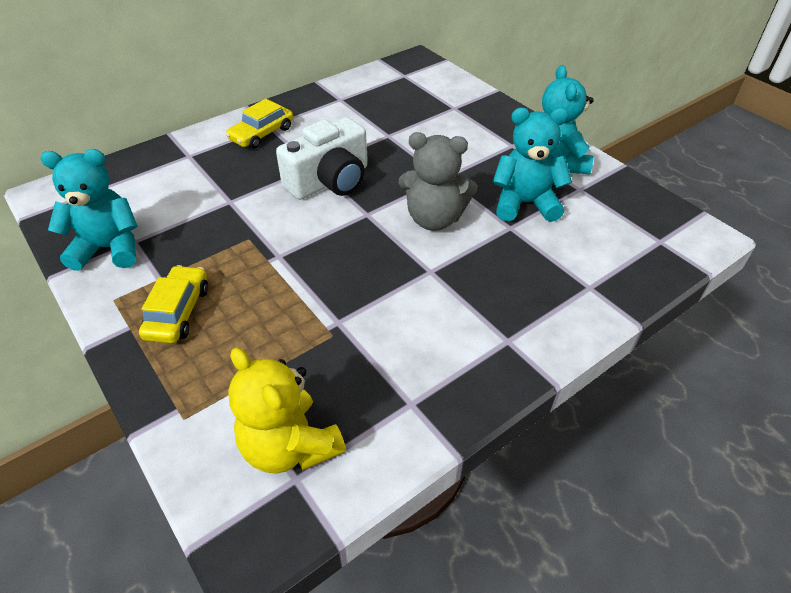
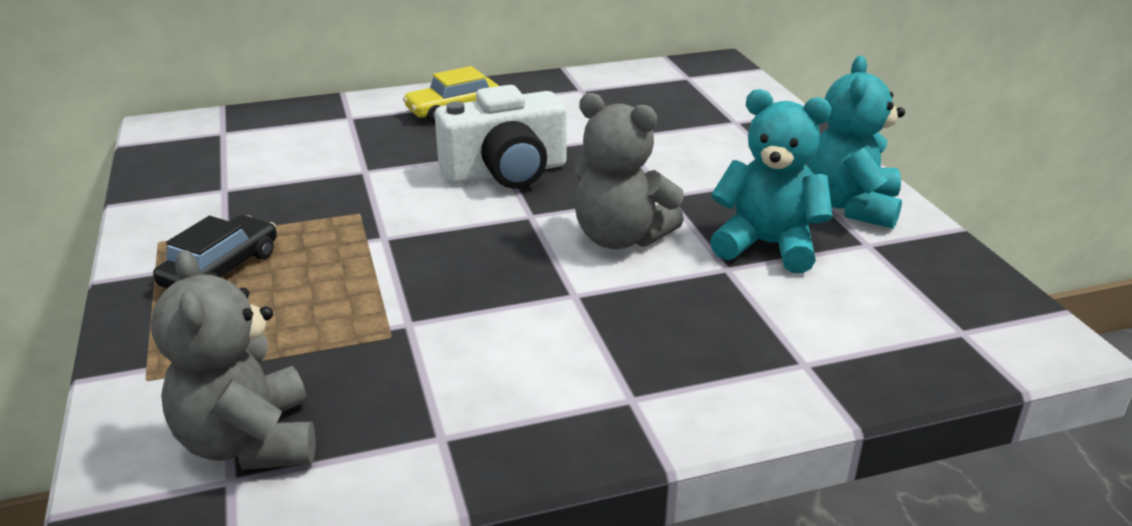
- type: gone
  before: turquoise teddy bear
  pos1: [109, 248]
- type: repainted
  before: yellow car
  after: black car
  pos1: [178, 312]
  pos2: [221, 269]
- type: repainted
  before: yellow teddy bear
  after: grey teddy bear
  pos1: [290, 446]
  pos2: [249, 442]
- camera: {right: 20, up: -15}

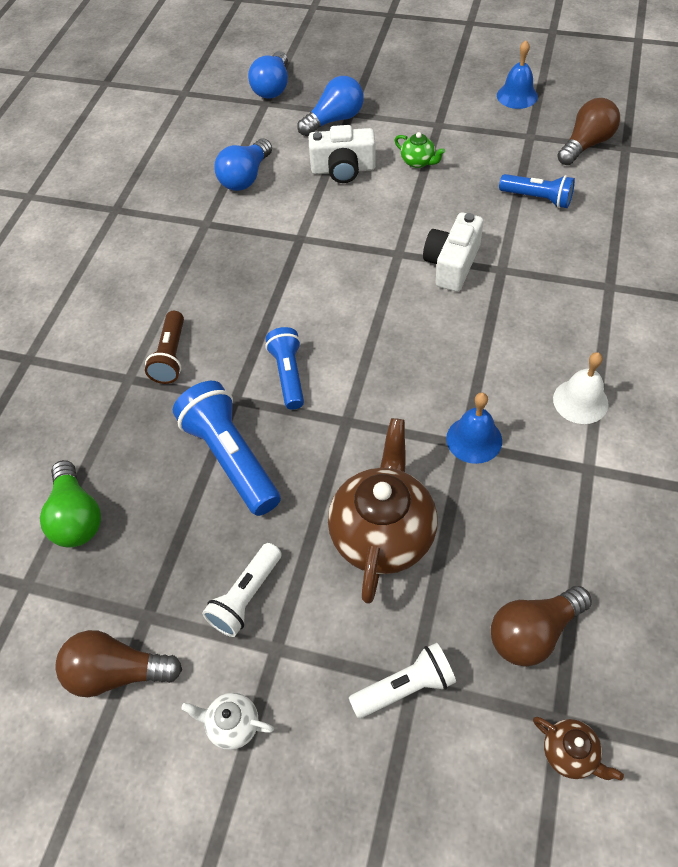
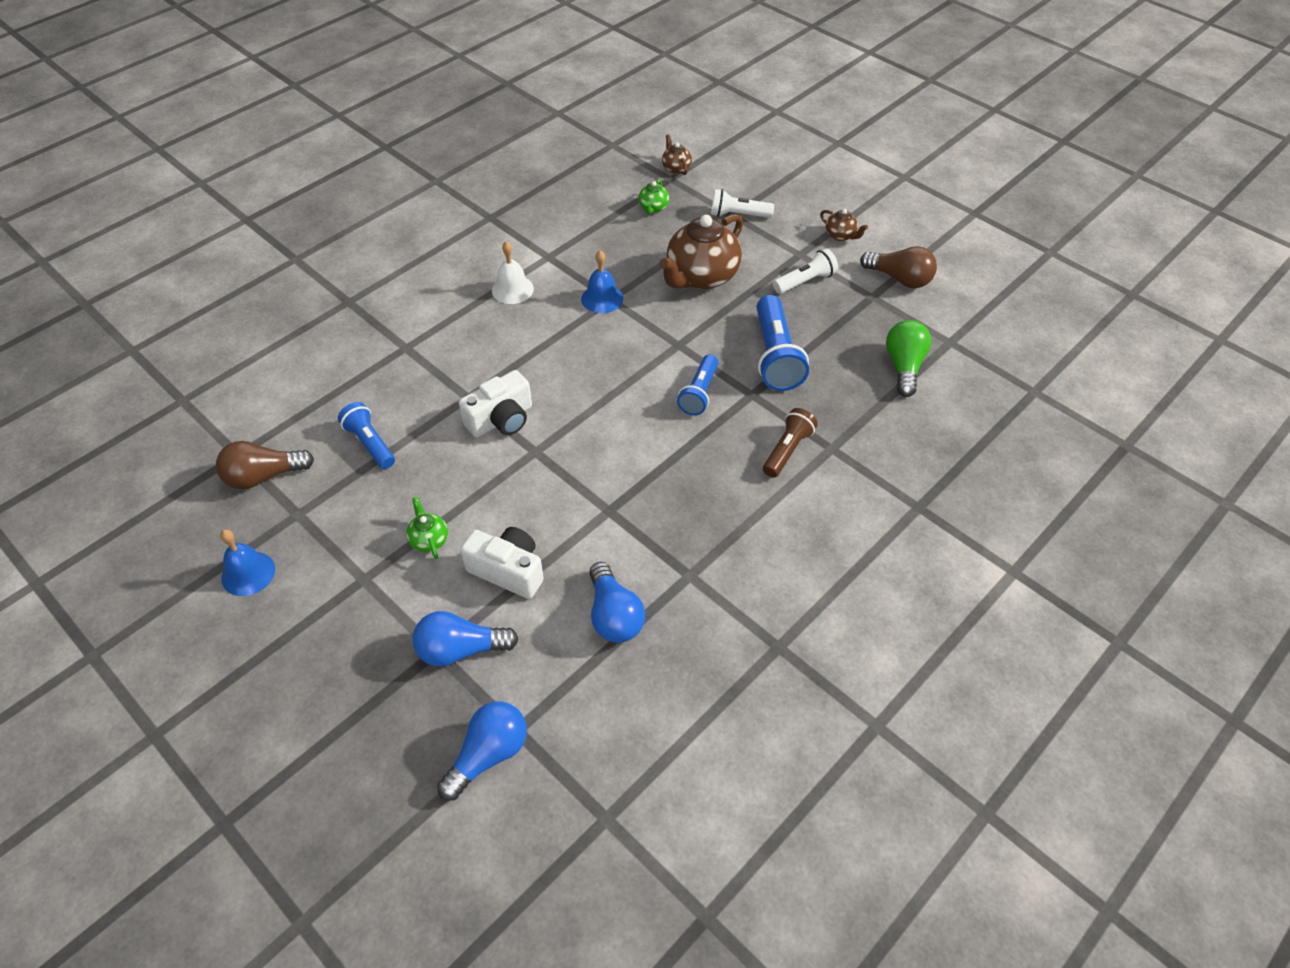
- type: rotated
  before: blue light bulb
  pos1: [245, 177]
  pos2: [614, 615]
  turn: 105
- type: swapped
  before: brown light bulb
  after: green teapot
  pos1: [533, 633]
  pos2: [653, 208]
- type: repainted
  before: white teapot
  after: brown teapot
  pos1: [232, 725]
  pos2: [840, 235]
- camera: {right: -155, up: -5}

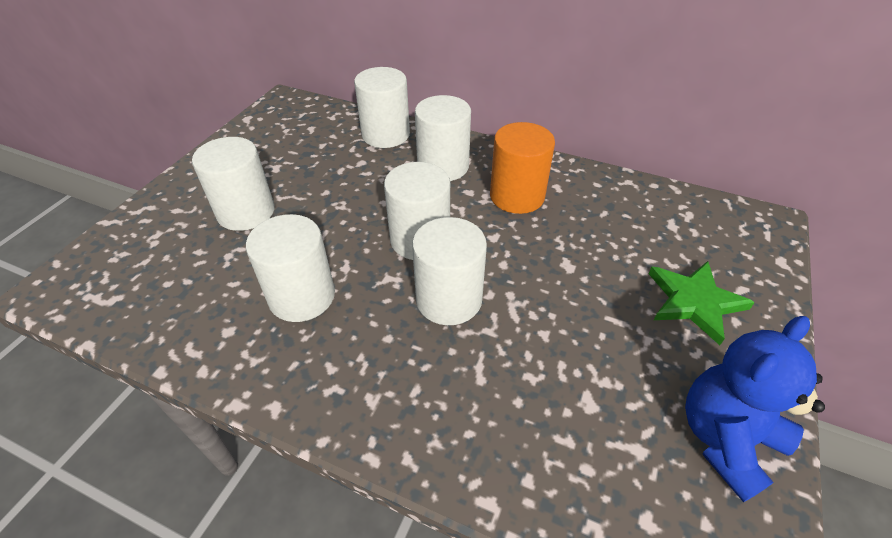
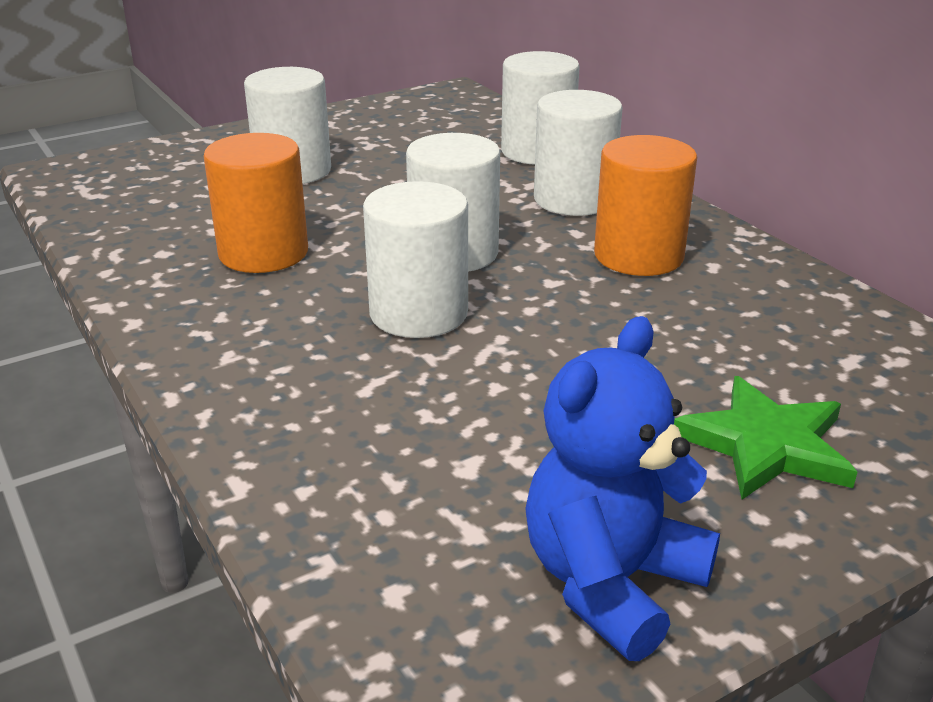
- type: repainted
  before: white cylinder
  after: orange cylinder
  pos1: [302, 296]
  pos2: [263, 253]
- type: rotated
  before: blue teddy bear
  pos1: [725, 439]
  pos2: [611, 582]
  turn: -45
- camera: {right: 35, up: -15}

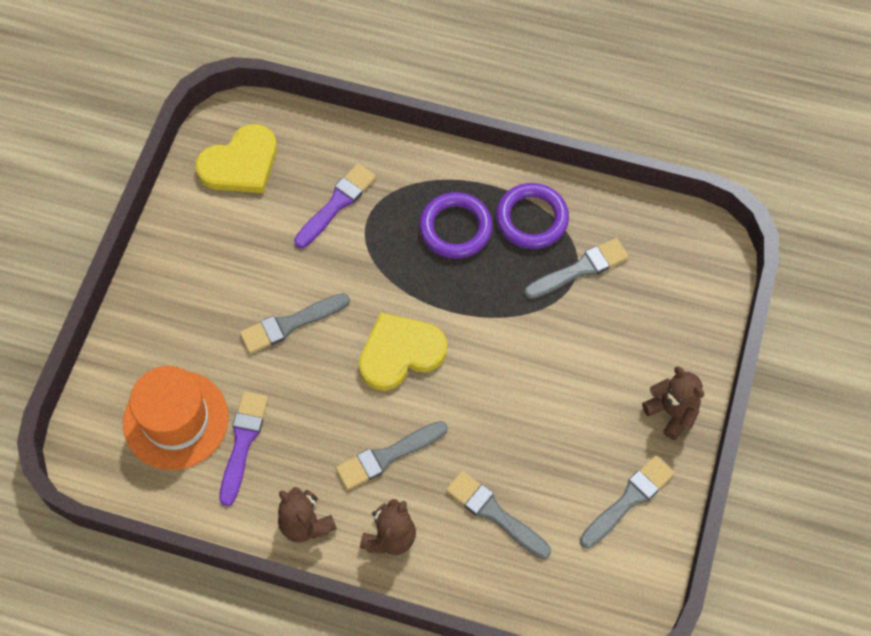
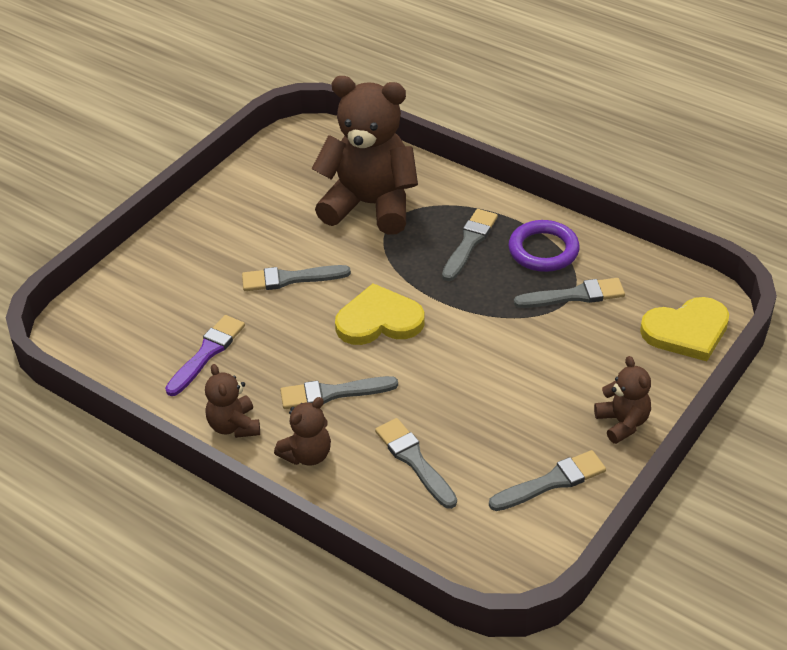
- type: shifted
  before: yellow heart
  pos1: [240, 164]
  pos2: [686, 331]
- type: swapped
  before: purple brush
  after: brown teddy bear
  pos1: [337, 204]
  pos2: [370, 205]
- type: swapped
  before: purple ring
  after: grey brush
  pos1: [455, 228]
  pos2: [469, 243]
- type: gone
  before: orange hat
  pos1: [176, 420]
- camera: {right: 20, up: -20}

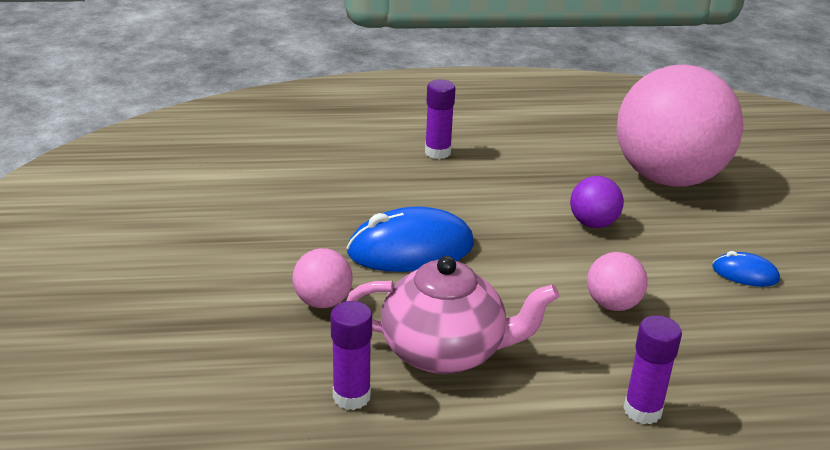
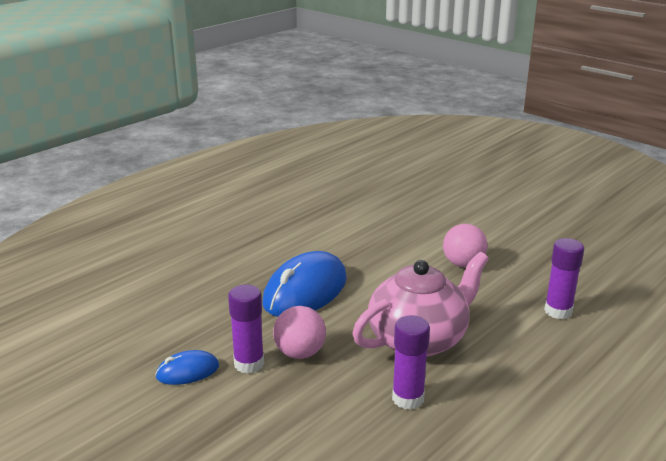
- type: gone
  before: pink ball
  pos1: [668, 178]
- type: shifted
  before: purple glue stick
  pos1: [437, 152]
  pos2: [249, 364]
- type: gone
  before: purple ball
  pos1: [593, 223]
- type: shifted
  before: blue mouse
  pos1: [745, 274]
  pos2: [187, 371]
- camera: {right: -40, up: -5}

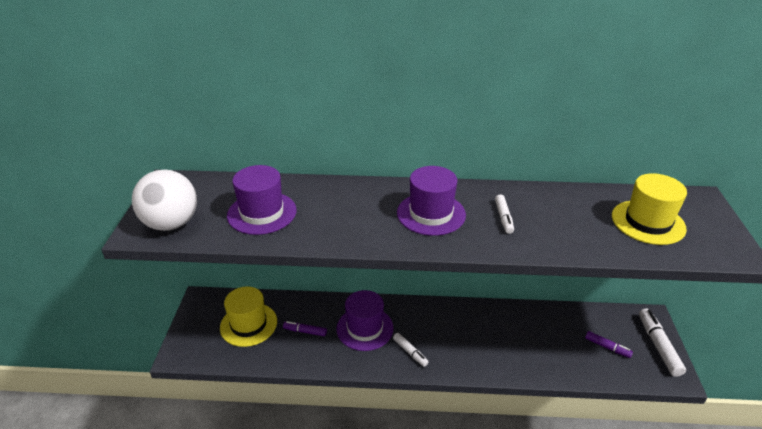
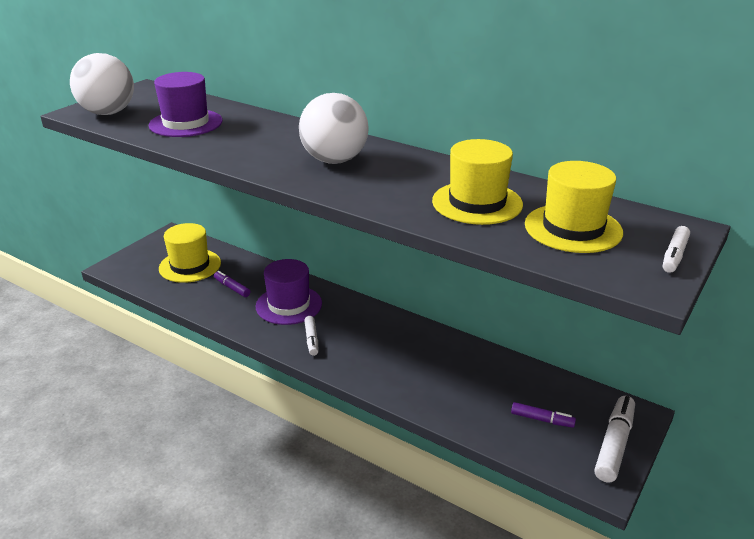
- type: swapped
  before: purple hat
  after: white ball
  pos1: [431, 214]
  pos2: [334, 160]
- type: shifted
  before: white marker
  pos1: [503, 218]
  pos2: [674, 255]
- type: rotated
  before: purple marker
  pos1: [607, 347]
  pos2: [542, 419]
  turn: -45
- type: new
  after: yellow hat
  pos2: [477, 203]
- camera: {right: 30, up: -5}

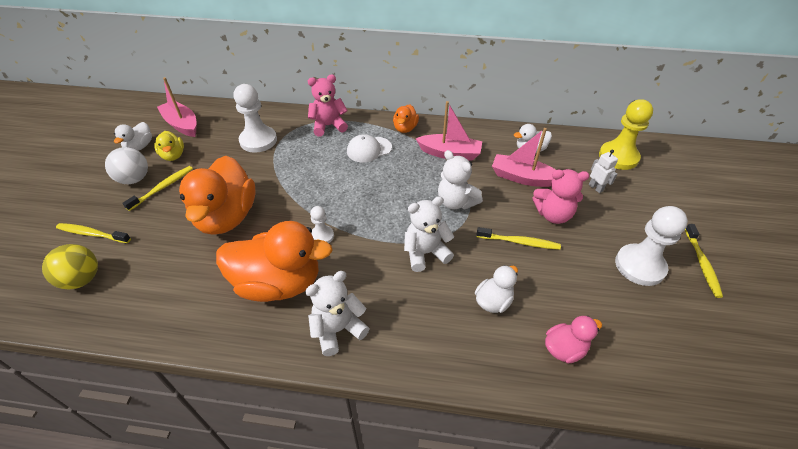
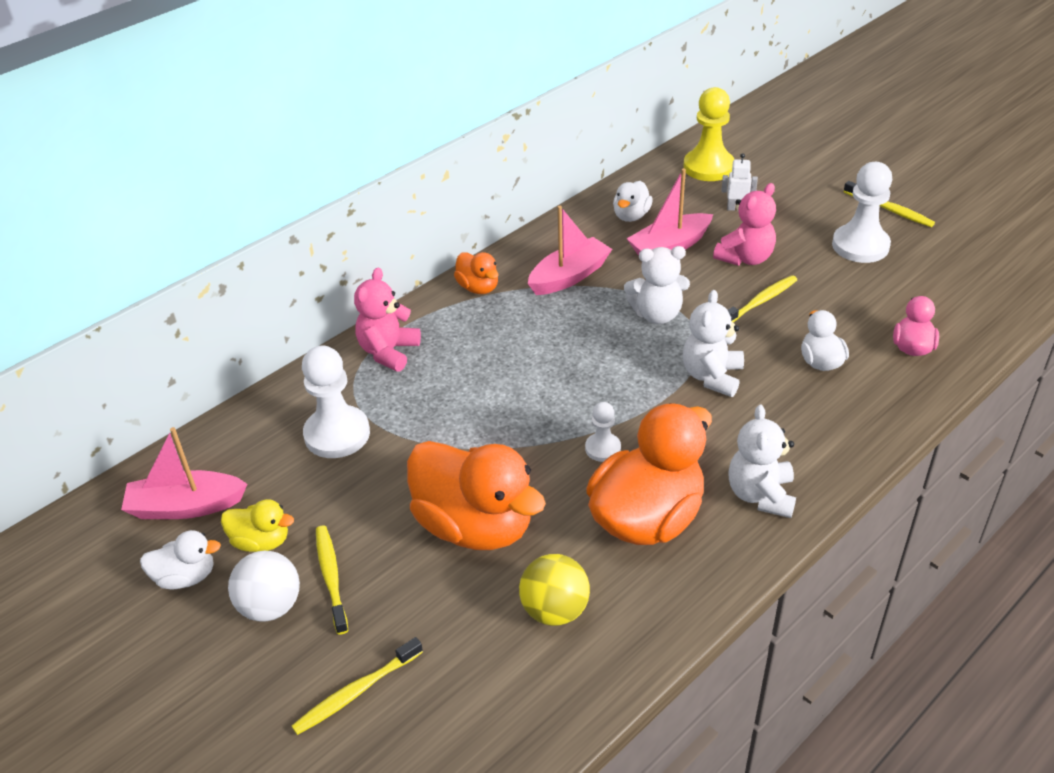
- type: rotated
  before: white duck
  pos1: [140, 147]
  pos2: [186, 577]
  turn: -60
- type: gone
  before: white cap
  pos1: [369, 149]
- type: shifted
  before: yellow ball
  pos1: [82, 279]
  pos2: [555, 610]
- camera: {right: -50, up: -5}

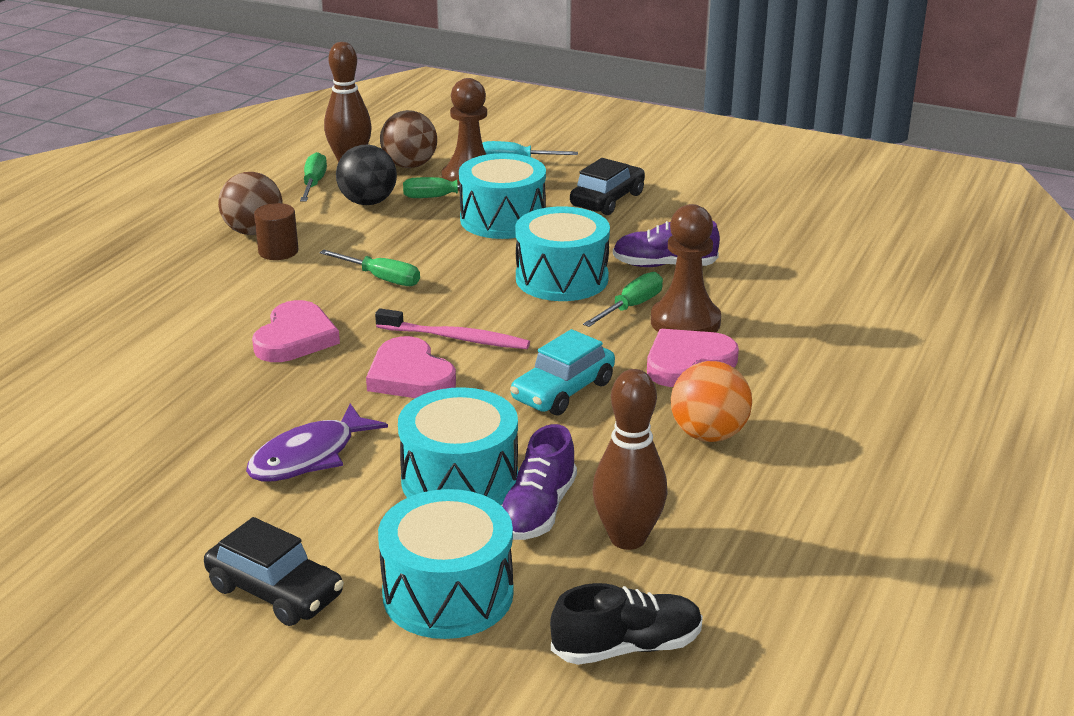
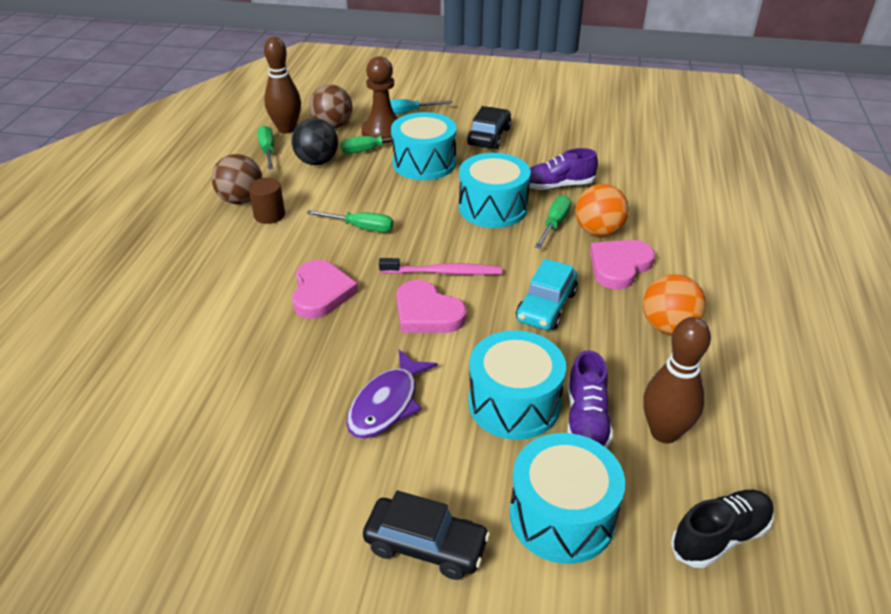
- type: swapped
  before: brown pawn
  after: orange ball
  pos1: [685, 322]
  pos2: [598, 231]
- camera: {right: -15, up: 10}

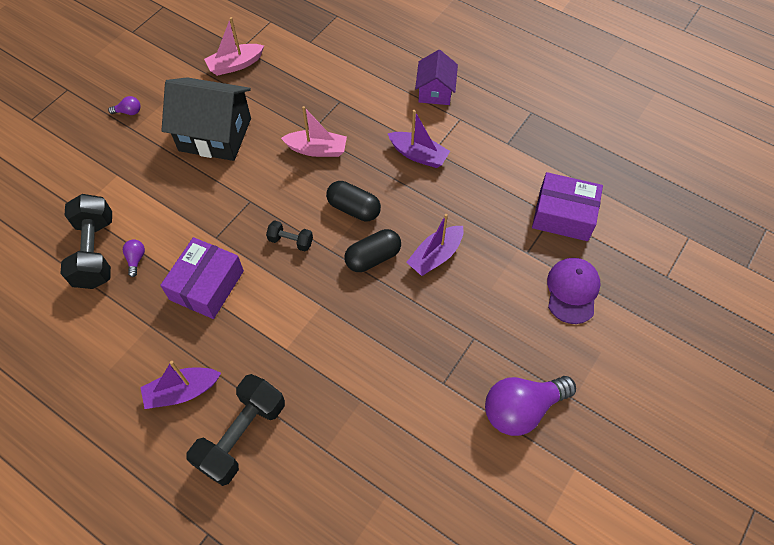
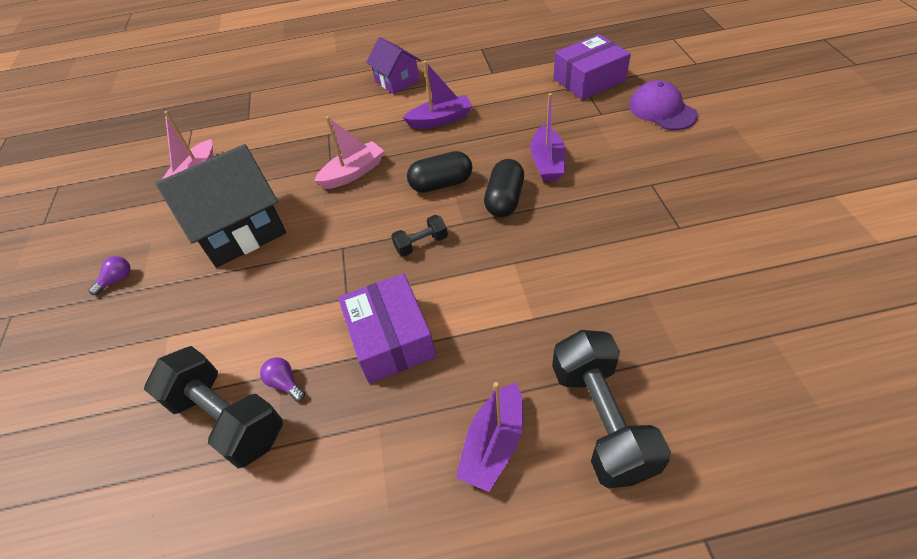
- type: gone
  before: purple light bulb
  pos1: [521, 409]
- camera: {right: -40, up: -10}

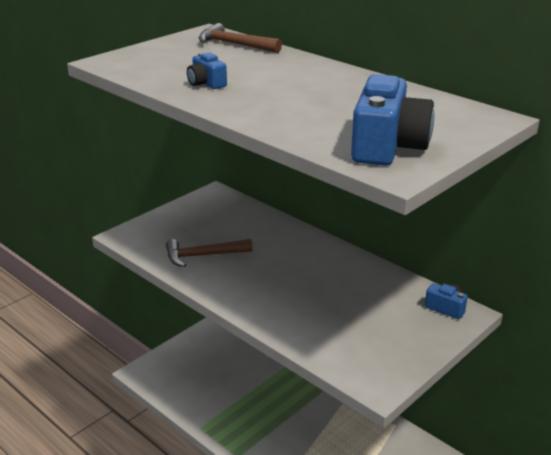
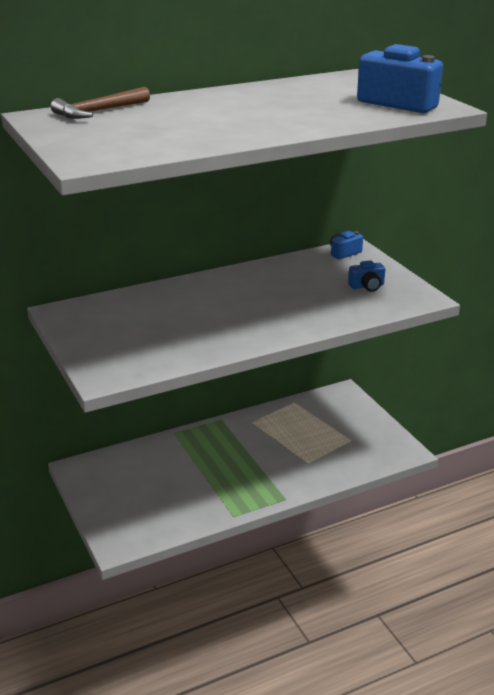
- type: shifted
  before: blue camera
  pos1: [206, 83]
  pos2: [367, 286]
- type: gone
  before: brown hammer
  pos1: [203, 256]
- camera: {right: -70, up: 0}

